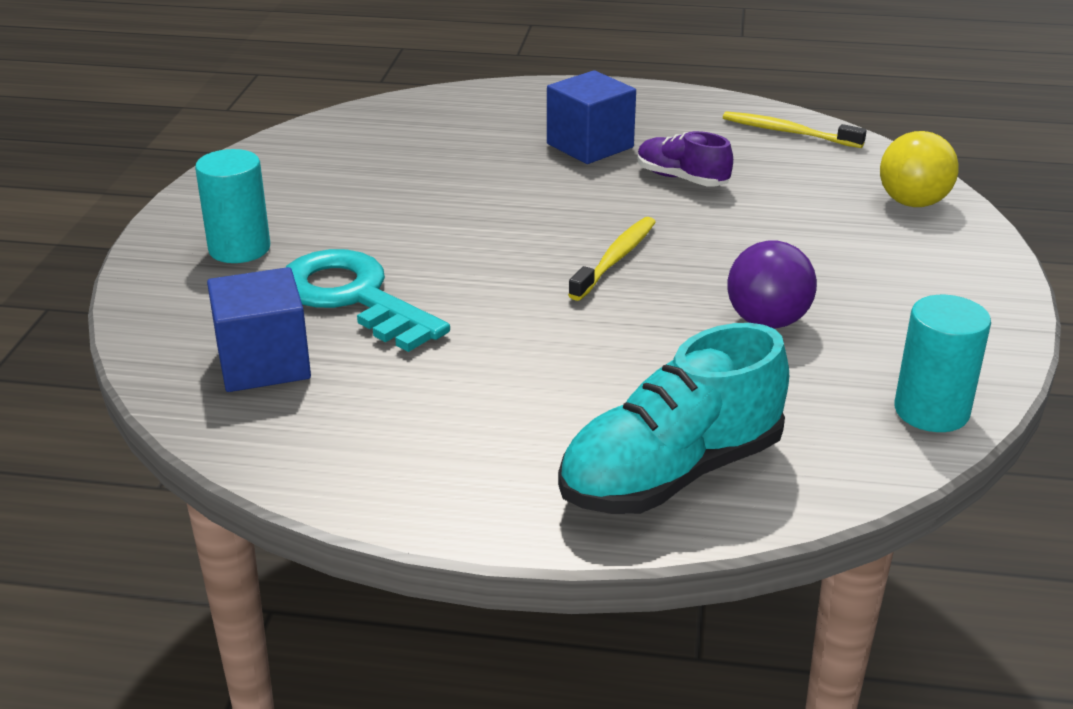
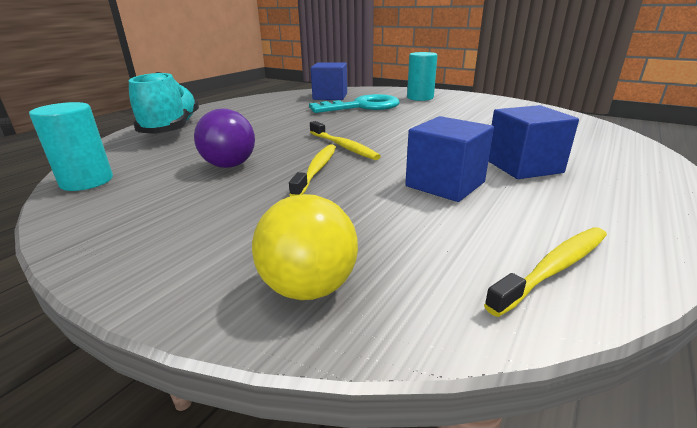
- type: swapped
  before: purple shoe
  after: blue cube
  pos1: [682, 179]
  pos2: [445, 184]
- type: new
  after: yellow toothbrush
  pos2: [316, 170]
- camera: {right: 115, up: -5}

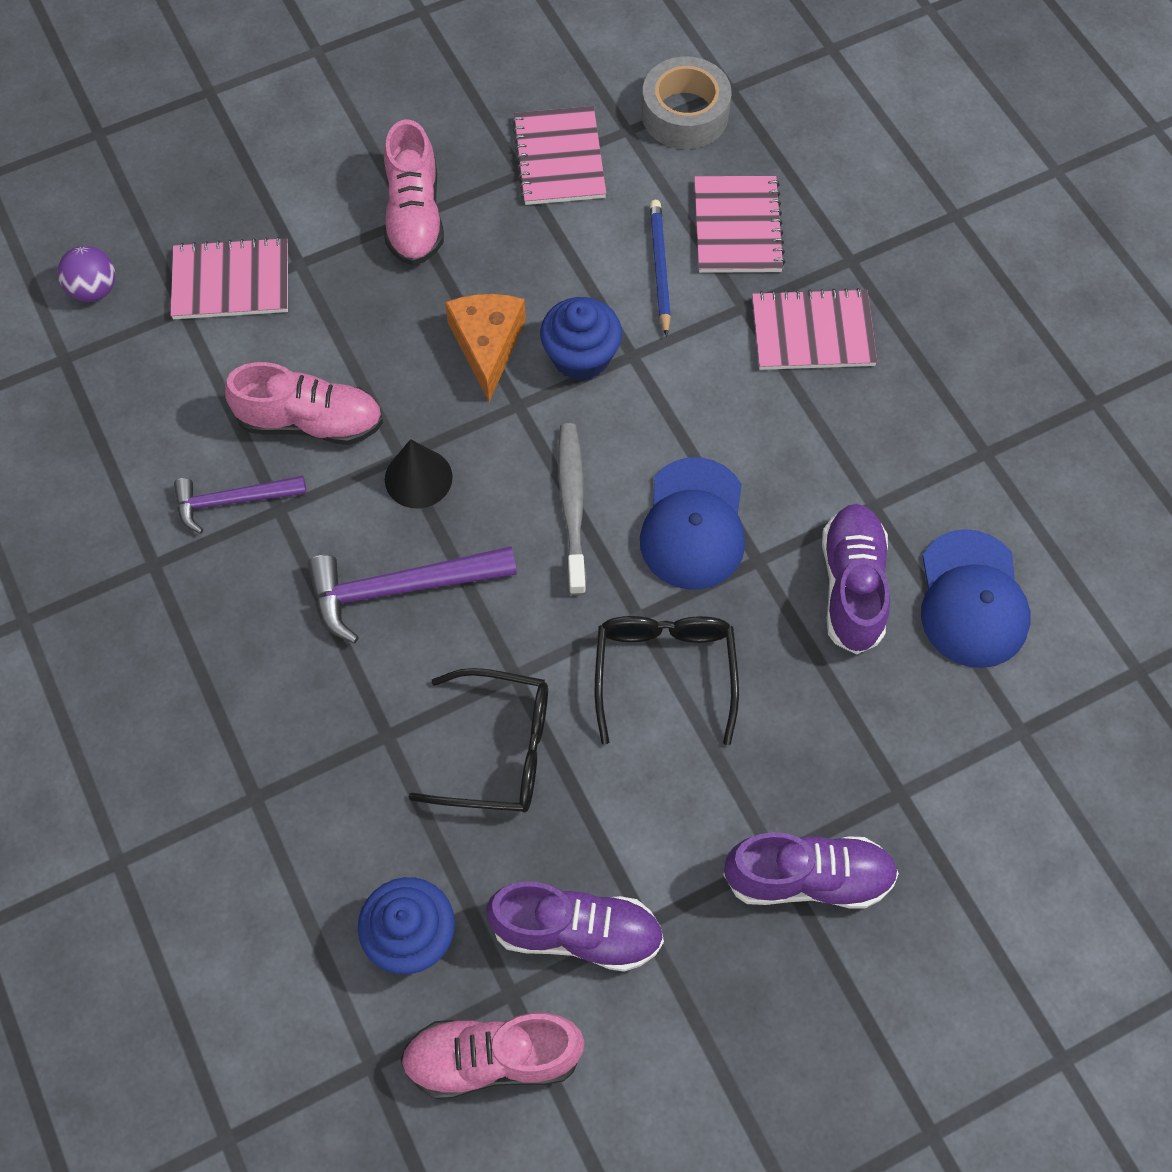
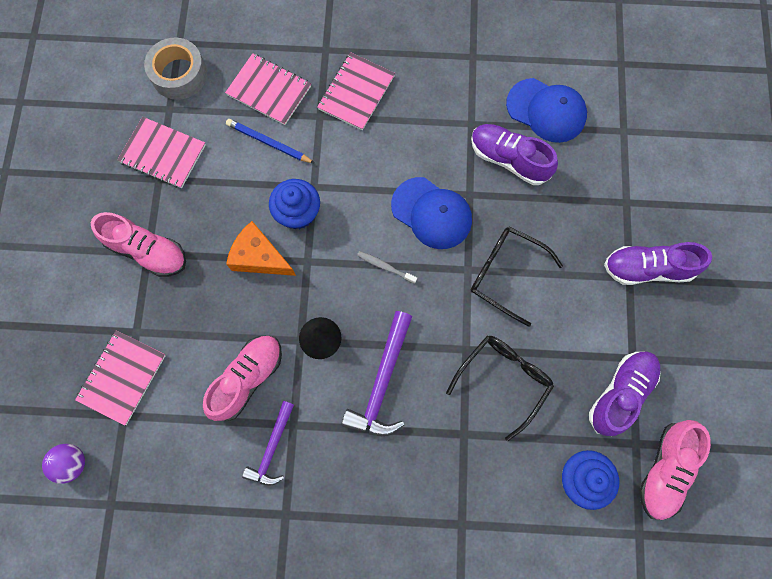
- type: scaled
  before: grey toothbrush
  pos1: [572, 505]
  pos2: [385, 267]
  scale: 0.57
- type: rotated
  before: purple shoe
  pos1: [808, 878]
  pos2: [647, 268]
  turn: -120
- camera: {right: -60, up: 10}

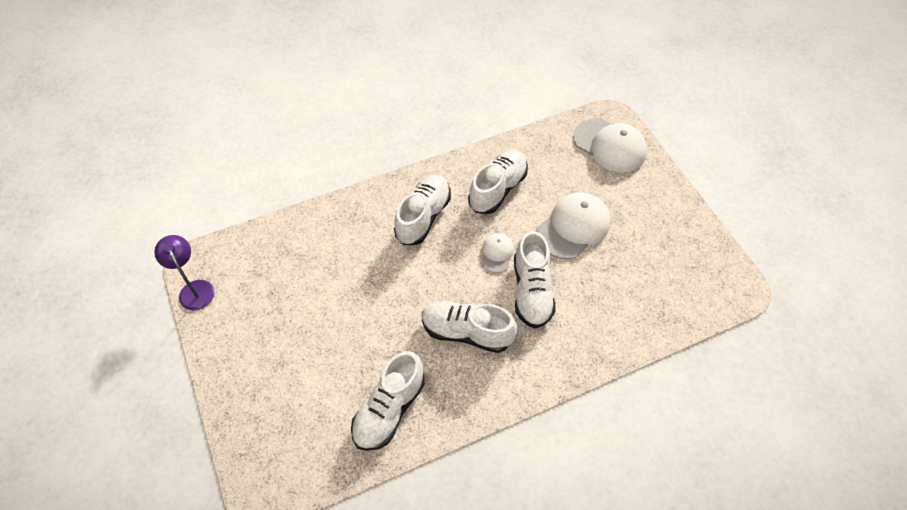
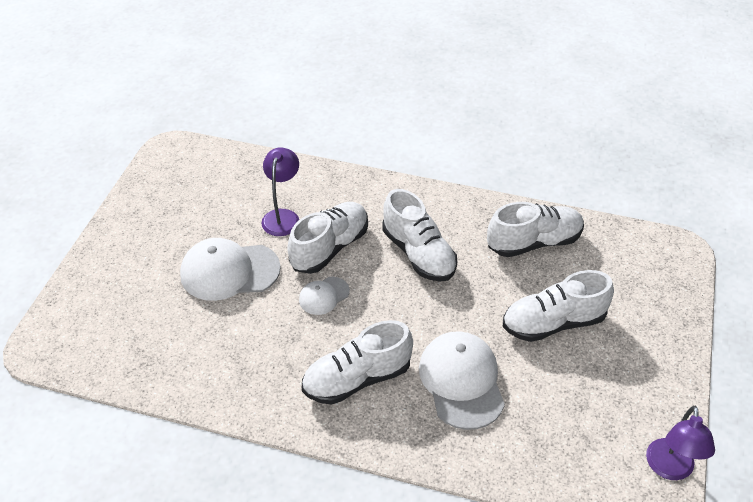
- type: shifted
  before: white cap
  pos1: [610, 145]
  pos2: [461, 381]
- type: shifted
  before: white shoe
  pos1: [497, 189]
  pos2: [553, 323]
- type: new
  after: purple lamp
  pos2: [282, 216]
- camera: {right: -140, up: -10}

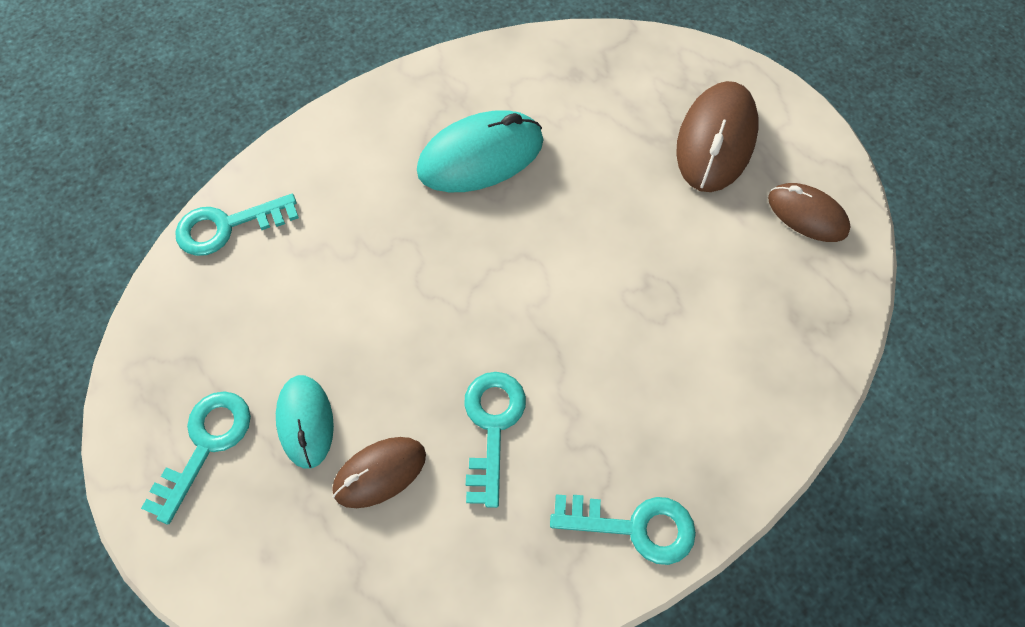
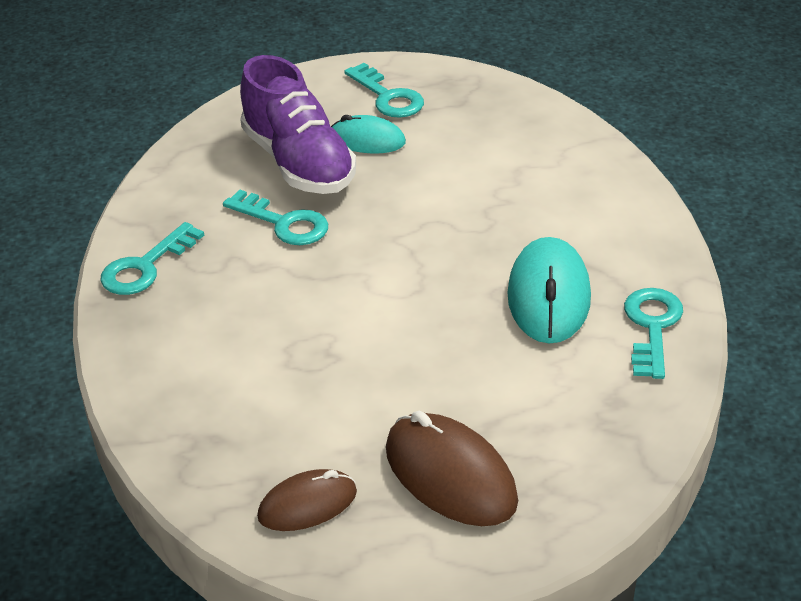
- type: shifted
  before: turquoise key
  pos1: [228, 226]
  pos2: [652, 327]
- type: swapped
  before: brown mouse
  after: purple shoe
  pos1: [380, 473]
  pos2: [299, 163]
- camera: {right: 120, up: -25}

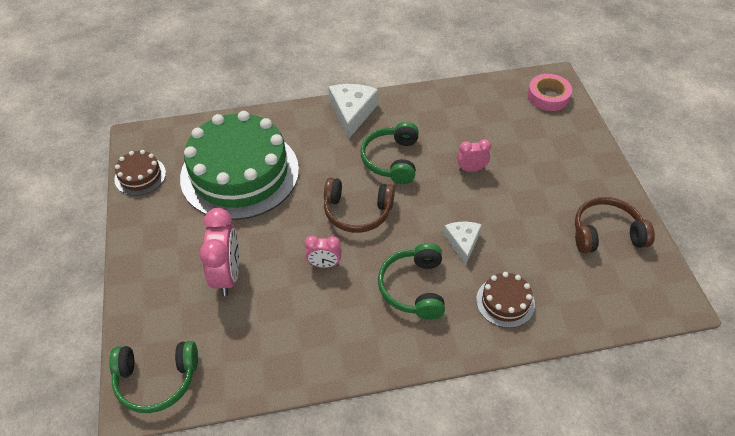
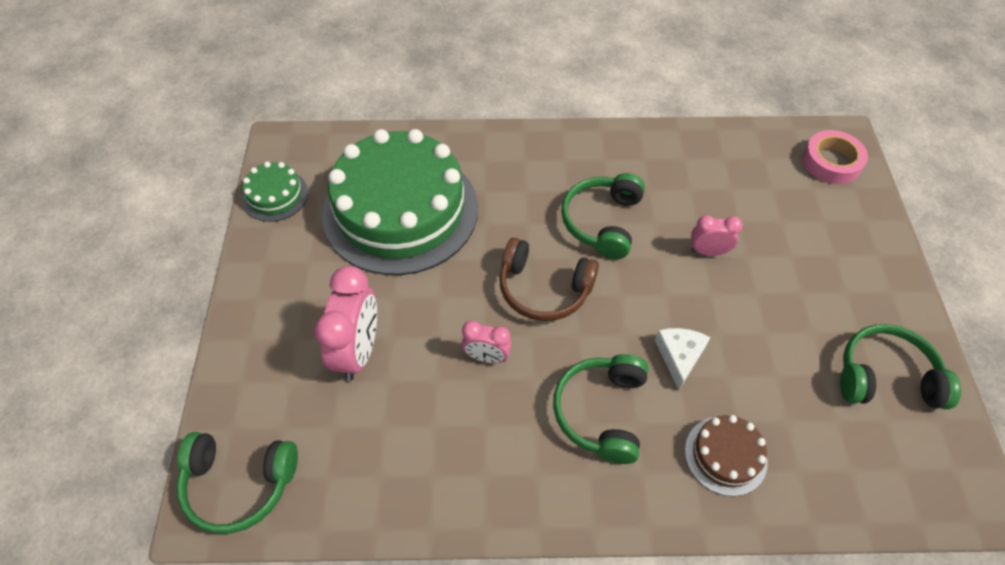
- type: gone
  before: white cheese
  pos1: [352, 113]
- type: repainted
  before: brown cake
  after: green cake
  pos1: [140, 176]
  pos2: [275, 195]
- type: repainted
  before: brown headphones
  after: green headphones
  pos1: [606, 233]
  pos2: [886, 377]
- camera: {right: 10, up: 5}

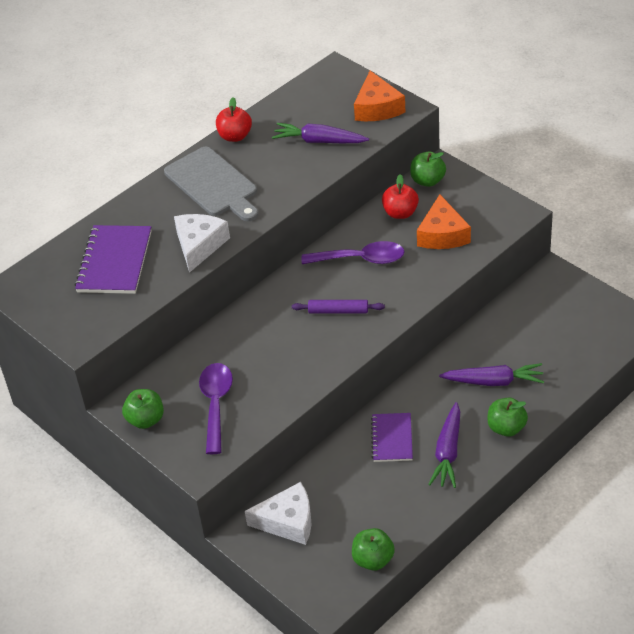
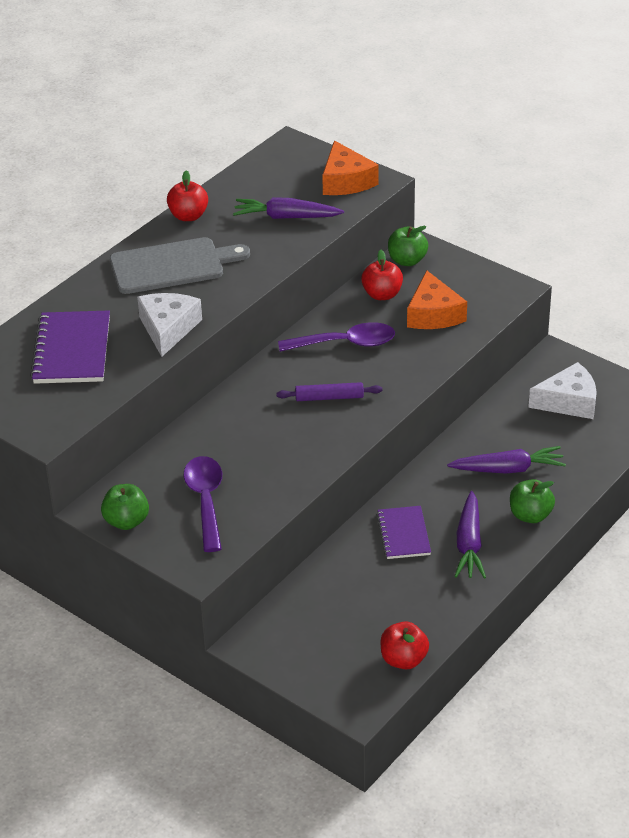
- type: rotated
  before: grey cutting board
  pos1: [213, 184]
  pos2: [172, 266]
  turn: -60
- type: shifted
  before: white cheese
  pos1: [288, 521]
  pos2: [569, 402]
- type: repainted
  before: green apple
  after: red apple
  pos1: [373, 560]
  pos2: [403, 659]
- camera: {right: -10, up: -5}

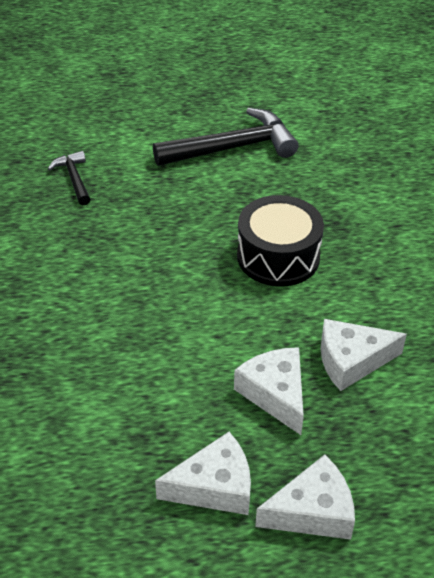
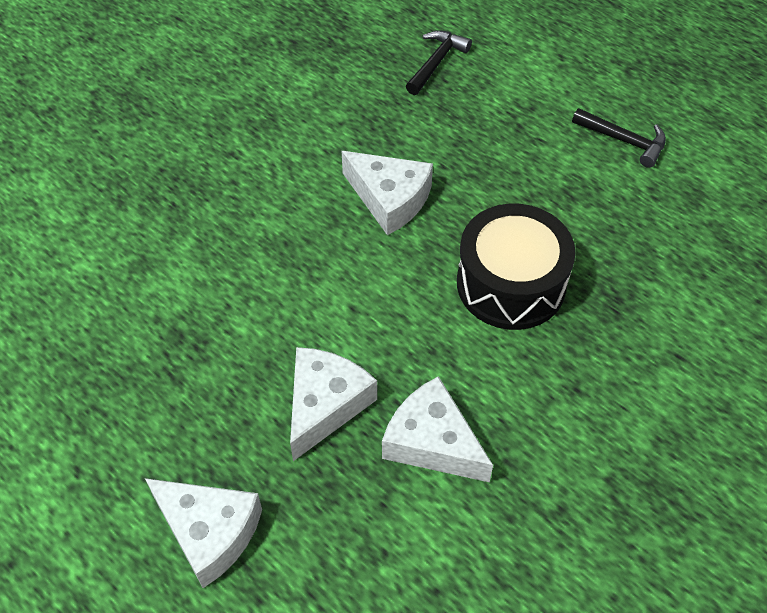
- type: scaled
  before: black hammer
  pos1: [232, 148]
  pos2: [624, 141]
  scale: 0.51
- type: shifted
  before: white cheese
  pos1: [214, 486]
  pos2: [389, 199]
- camera: {right: 50, up: 10}

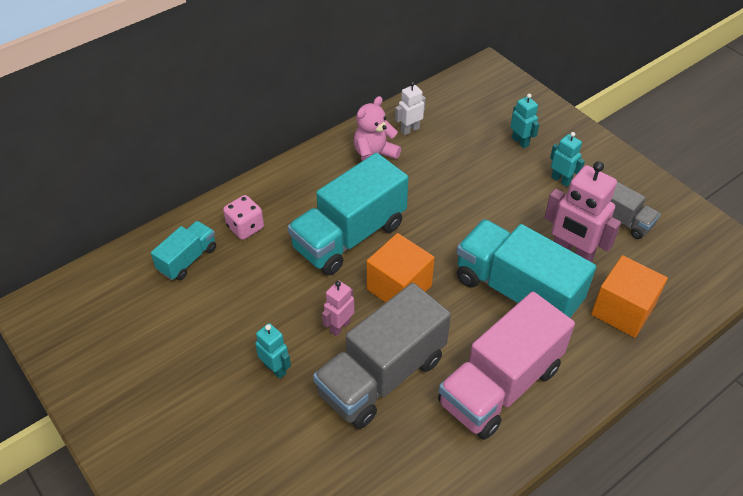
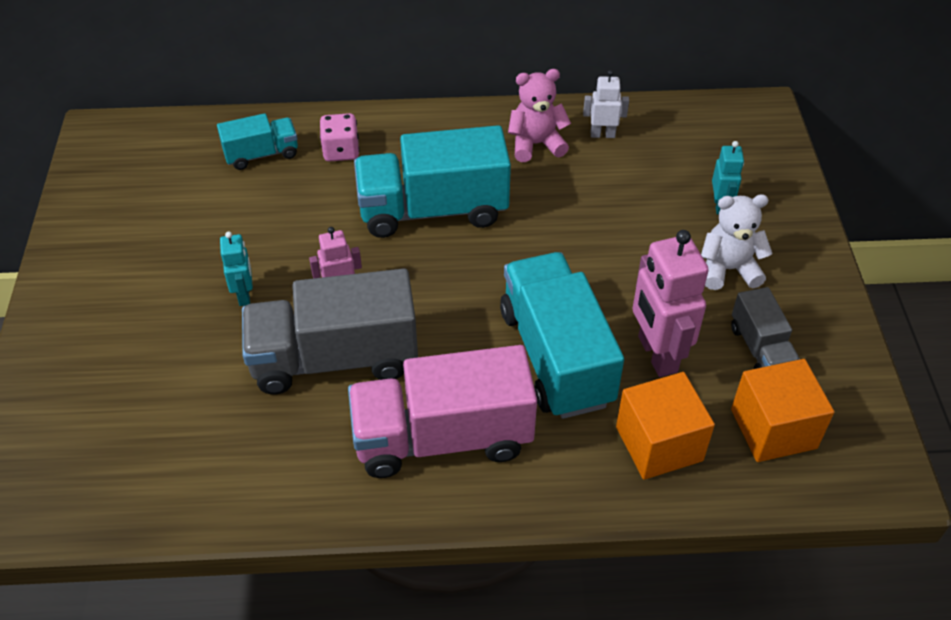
- type: swapped
  before: turquoise robot
  after: white teddy bear
  pos1: [561, 180]
  pos2: [728, 269]
- type: shifted
  before: orange cube
  pos1: [399, 287]
  pos2: [773, 428]
- camera: {right: 35, up: 0}

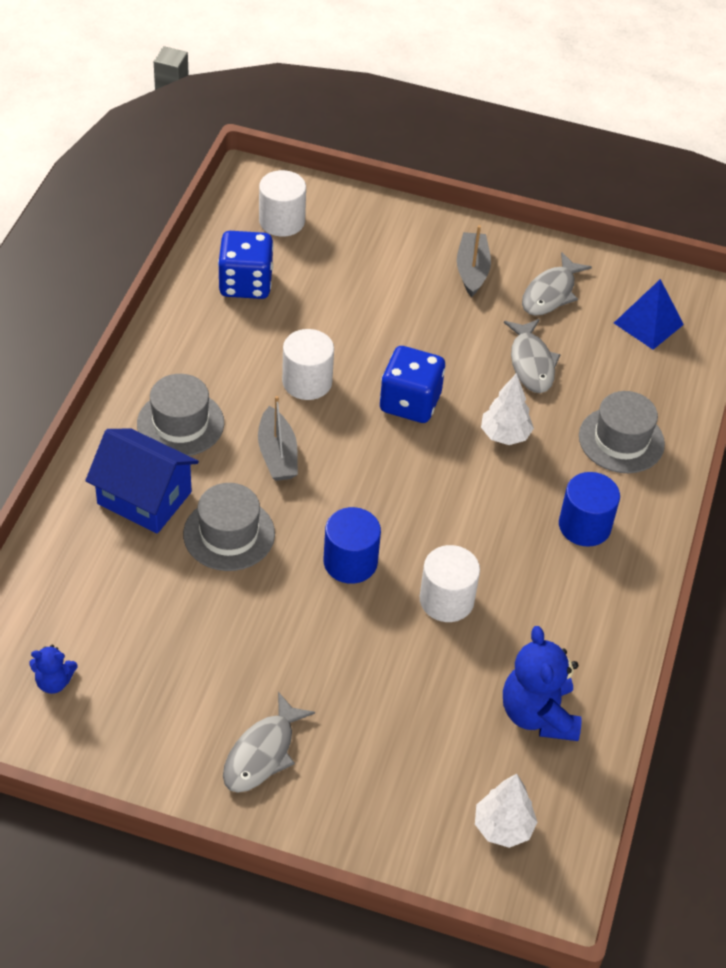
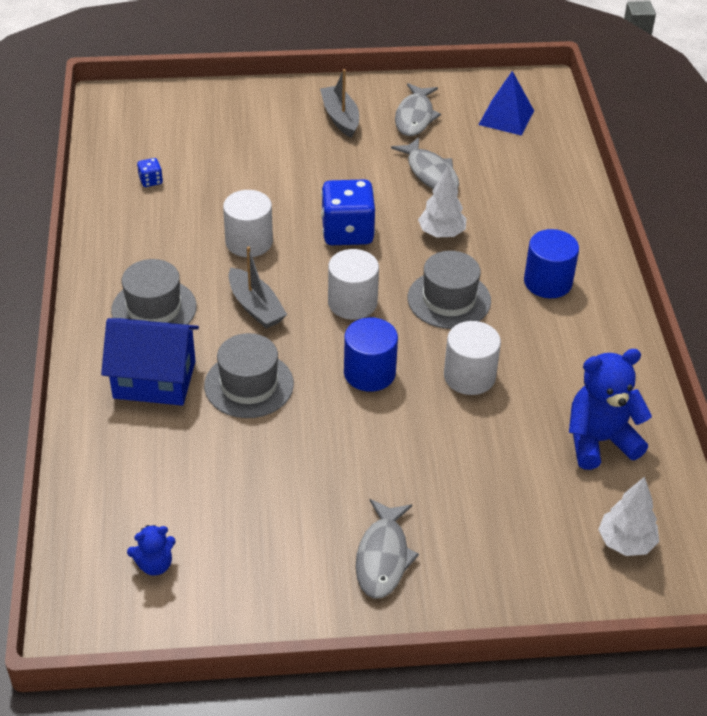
- type: shifted
  before: white cylinder
  pos1: [282, 221]
  pos2: [352, 303]
- type: scaled
  before: blue dice
  pos1: [246, 283]
  pos2: [150, 181]
  scale: 0.43
- type: shifted
  before: grey hat
  pos1: [621, 440]
  pos2: [449, 299]
- type: rotated
  before: blue teddy bear
  pos1: [538, 714]
  pos2: [599, 441]
  turn: 105
- camera: {right: -20, up: -5}

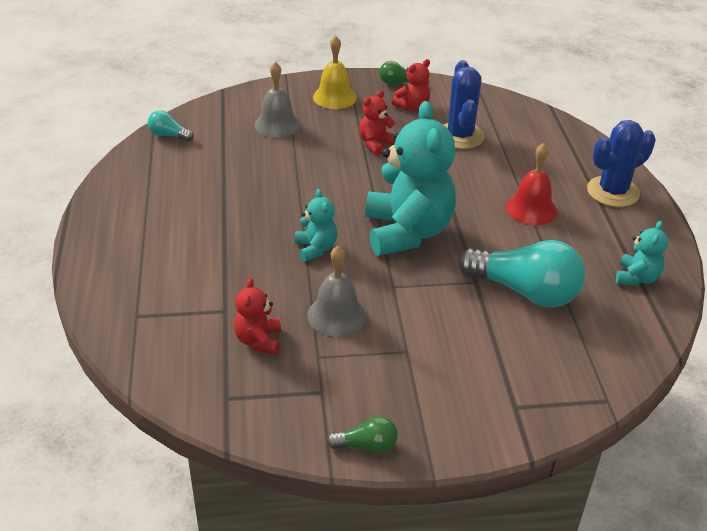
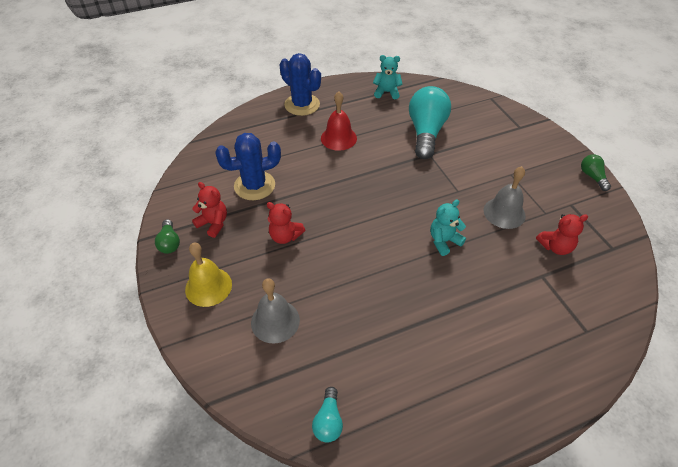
- type: gone
  before: turquoise teddy bear
  pos1: [407, 232]
- camera: {right: -105, up: 10}

